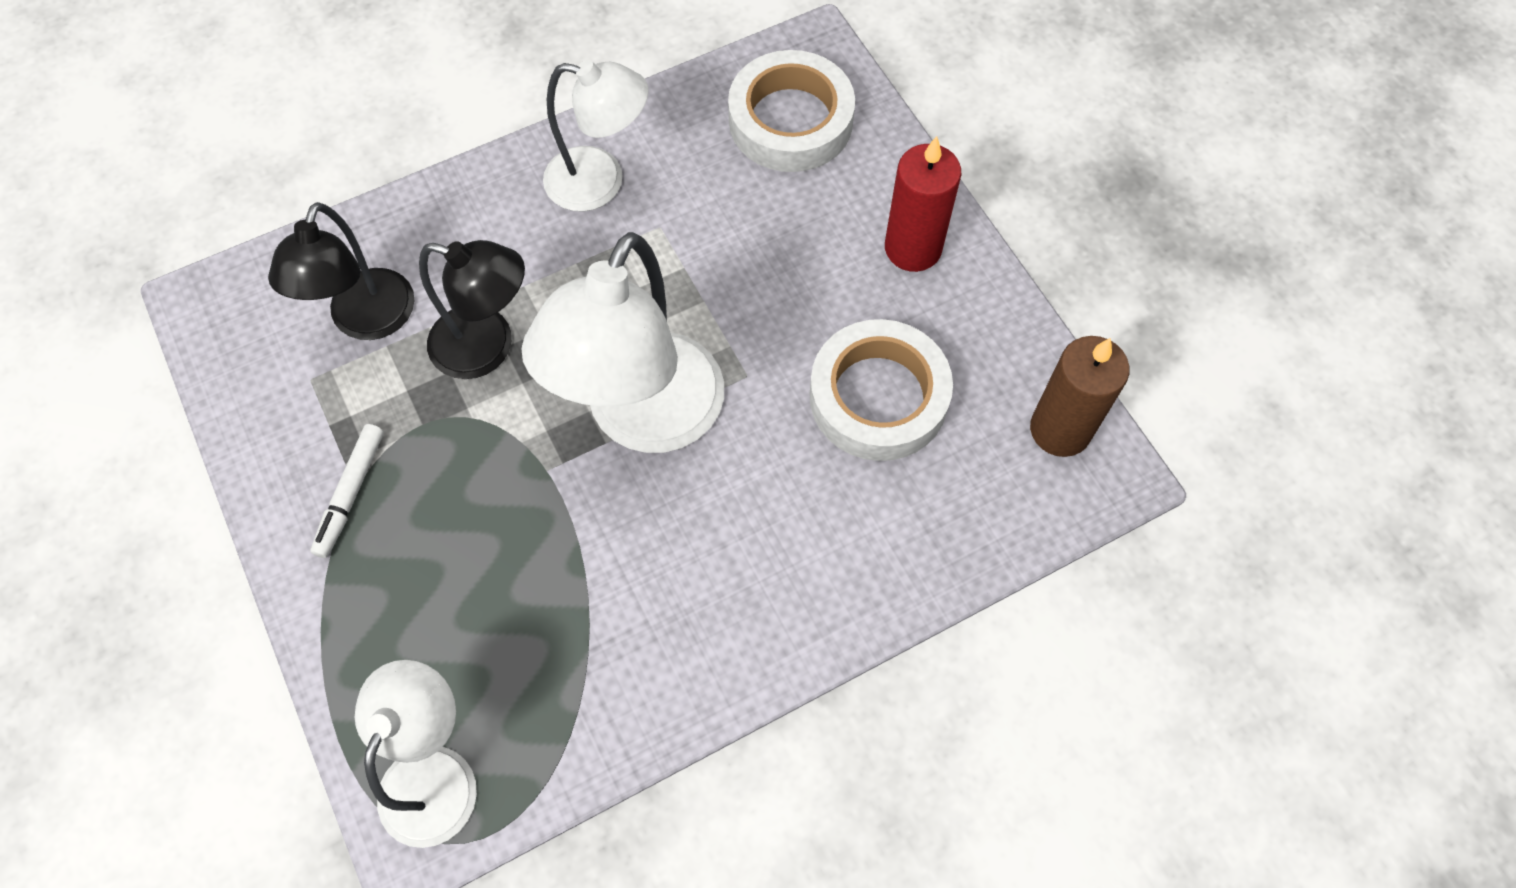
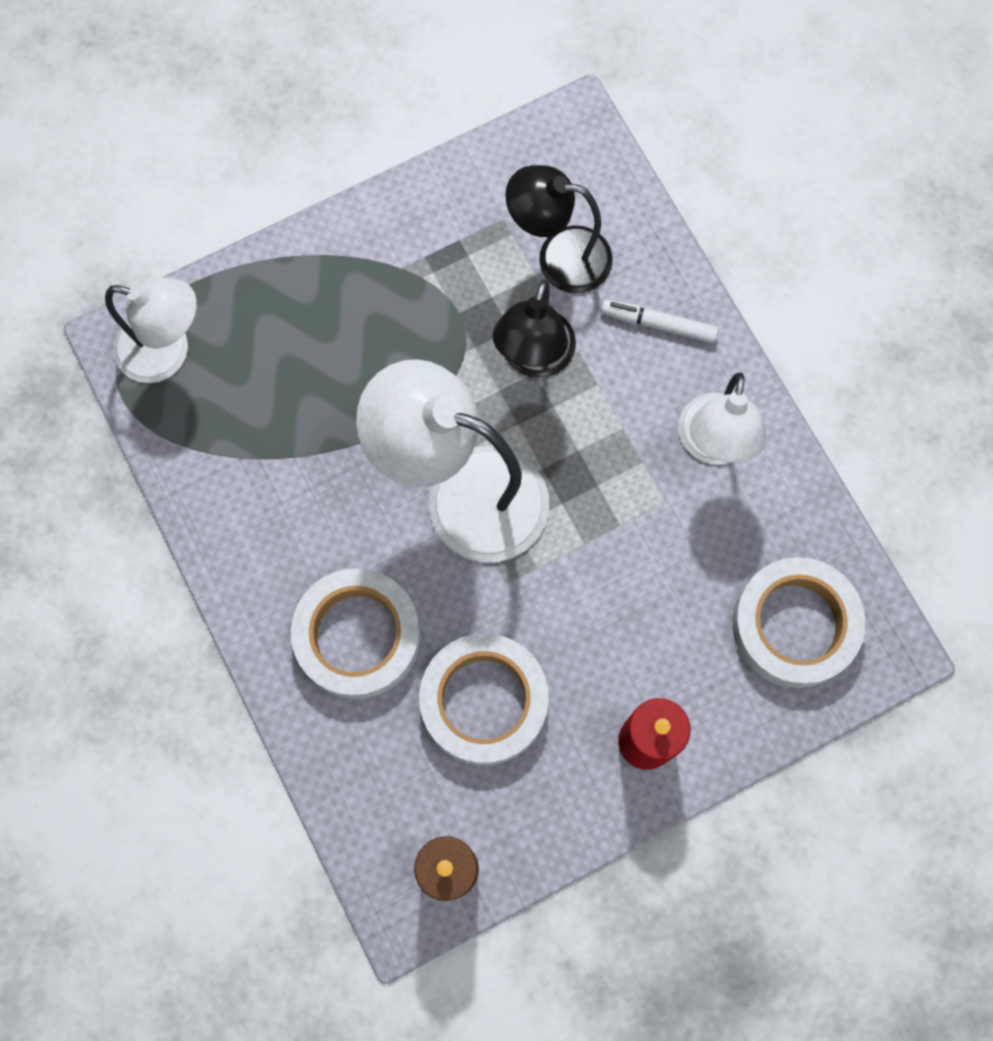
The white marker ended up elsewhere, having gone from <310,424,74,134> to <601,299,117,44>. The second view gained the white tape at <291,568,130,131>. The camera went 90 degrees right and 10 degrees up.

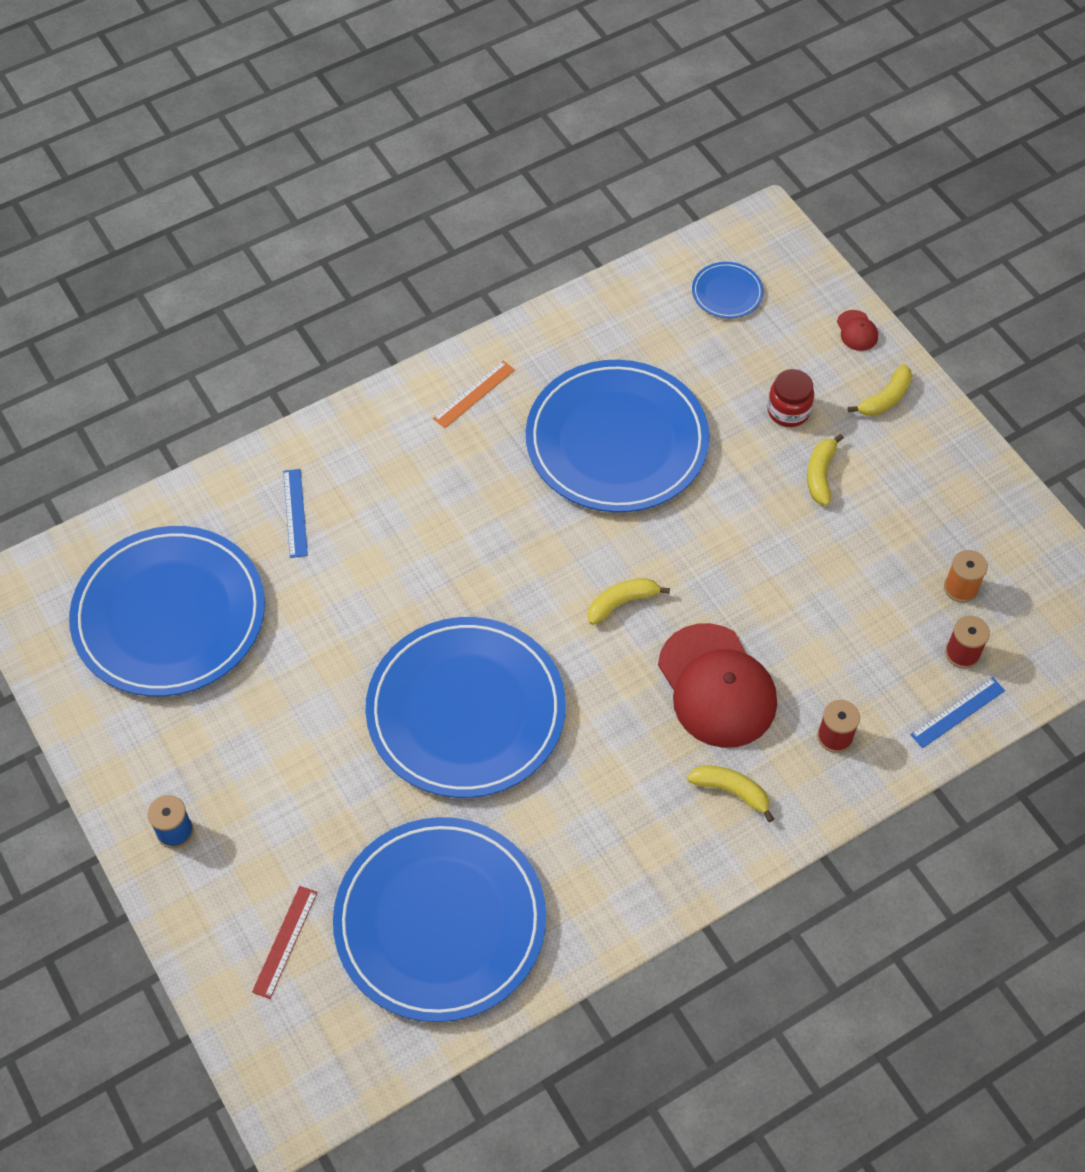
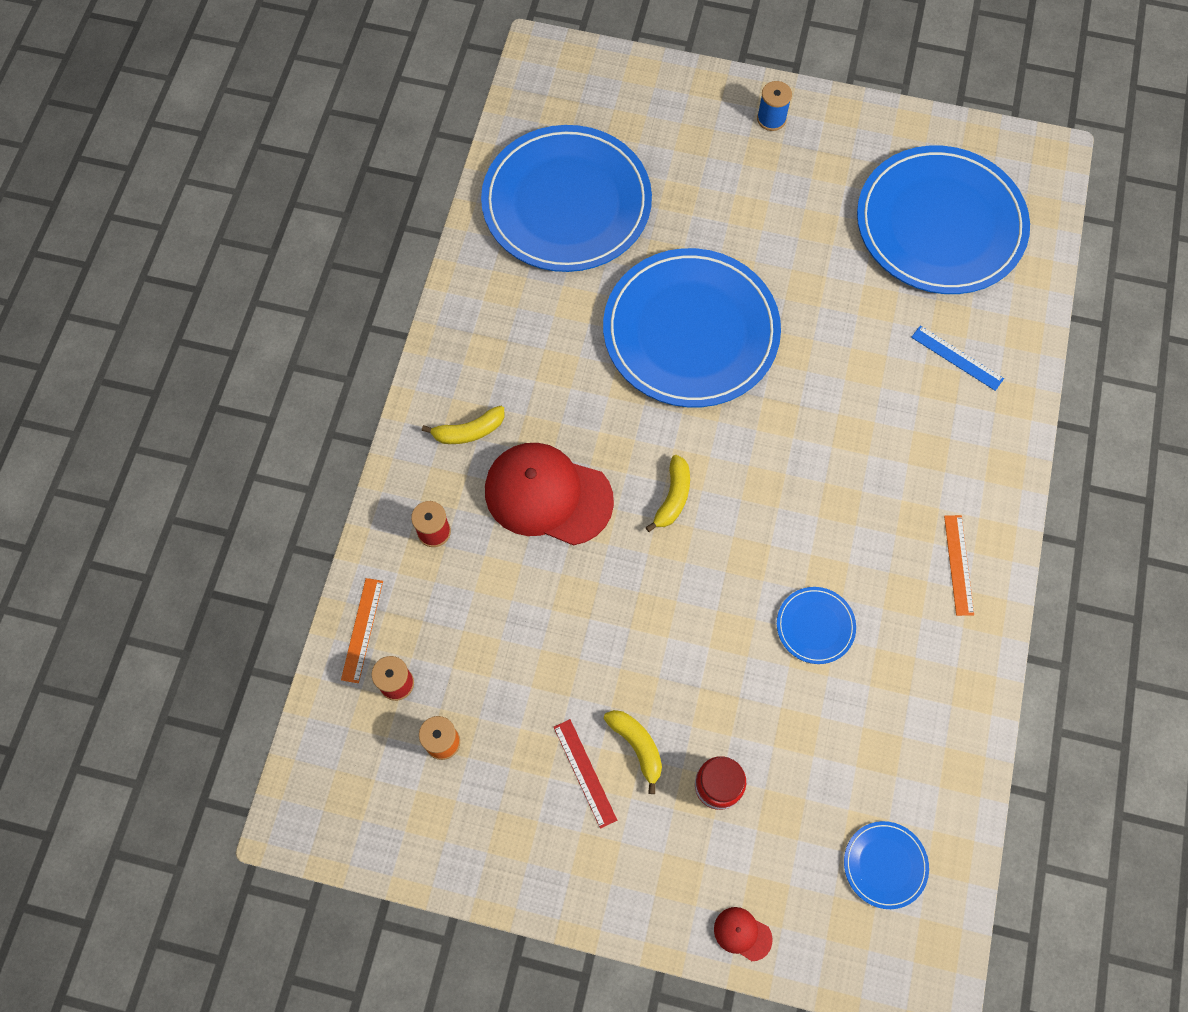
The red ruler ended up elsewhere, having gone from <252,886,66,113> to <554,719,63,110>. The size of the blue plate at <526,360,183,152> changed by a factor of 0.41. The second view lost the yellow banana at <848,364,64,52>. What was the blue ruler at <910,677,95,71> turned into the orange ruler at <341,578,42,105>. The camera went 135 degrees right and 10 degrees up.

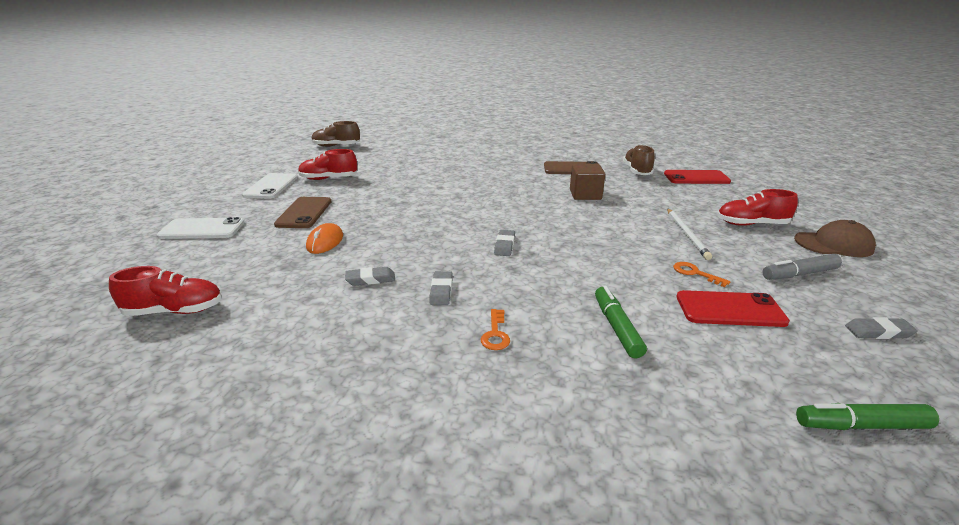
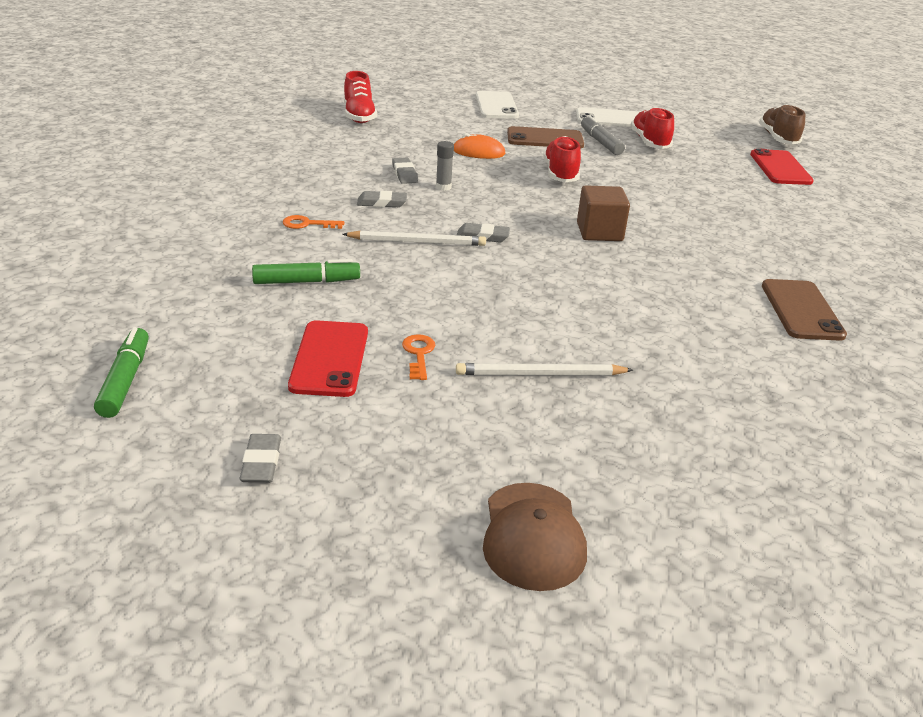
The brown cube ended up elsewhere, having gone from <570,164,35,36> to <577,185,53,56>. The second view lost the brown shoe at <623,145,32,30>. The red phone ended up elsewhere, having gone from <664,170,67,14> to <750,148,64,37>. The orange key at <673,262,57,25> ended up facing another way, 45 degrees counterclockwise from before. The red shoe ended up elsewhere, having gone from <717,189,81,37> to <543,136,38,47>. The grey marker ended up elsewhere, having gone from <762,254,80,26> to <581,115,44,40>. The second view gained the white pencil at <342,230,144,16>. The second view gained the grey glue stick at <436,141,18,50>. The camera went 85 degrees right and 5 degrees up.

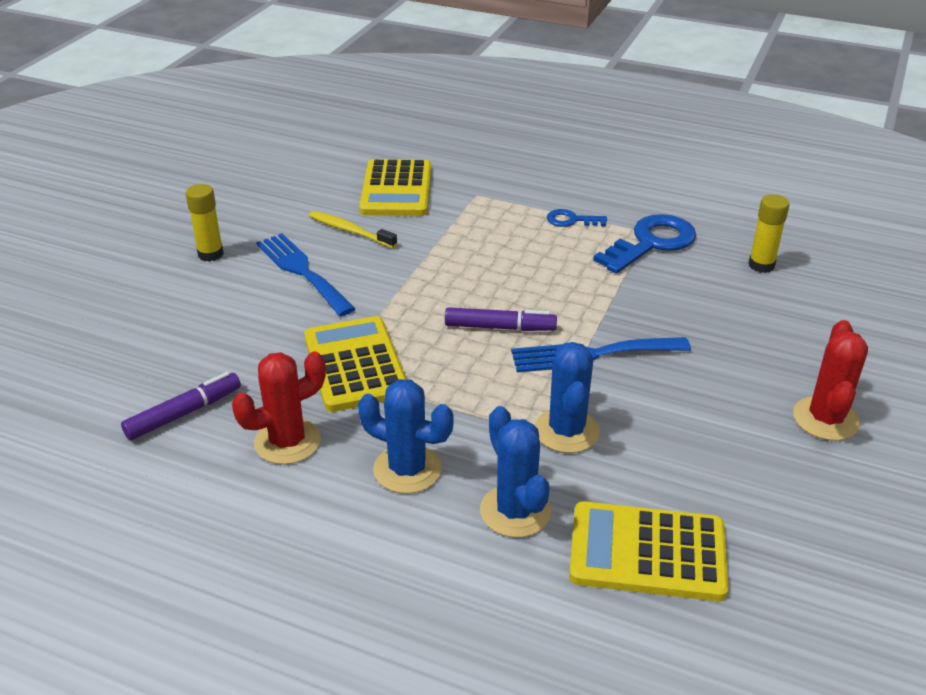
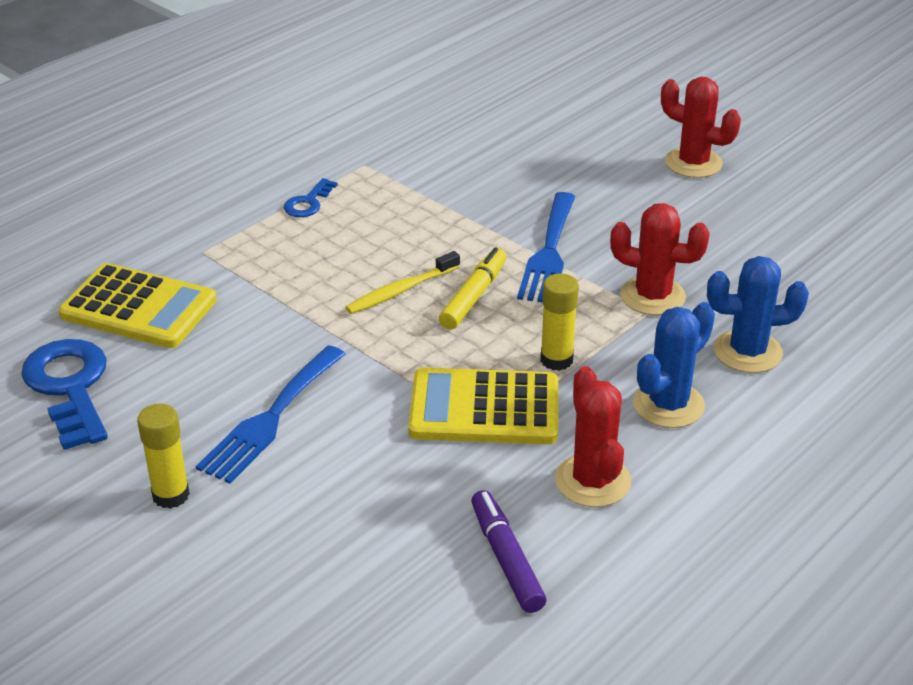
The blue fork at <256,233,99,83> ended up facing another way, 45 degrees counterclockwise from before. The yellow toothbrush ended up elsewhere, having gone from <309,211,88,37> to <345,251,115,63>. What was the purple marker at <445,307,112,24> turned into the yellow marker at <439,247,68,83>. What was the blue cactus at <535,342,65,111> turned into the red cactus at <610,203,100,112>. The second view lost the yellow calculator at <569,501,160,100>. The blue key ended up elsewhere, having gone from <593,214,103,60> to <21,339,87,111>. The yellow glue stick ended up elsewhere, having gone from <748,194,41,79> to <540,274,39,97>. The camera went 70 degrees left and 0 degrees up.

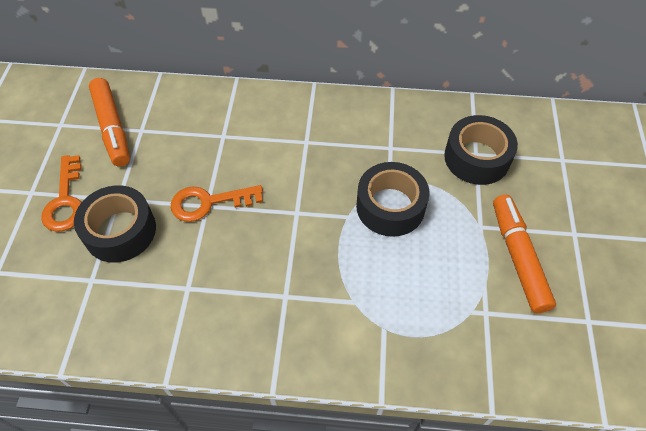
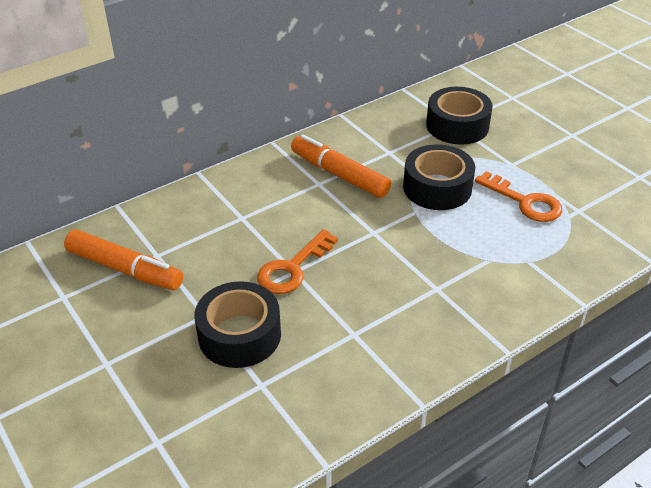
The orange key ended up elsewhere, having gone from <41,155,41,76> to <475,171,87,51>. The orange marker ended up elsewhere, having gone from <493,195,63,118> to <291,134,100,64>. The camera went 40 degrees left and 15 degrees down.

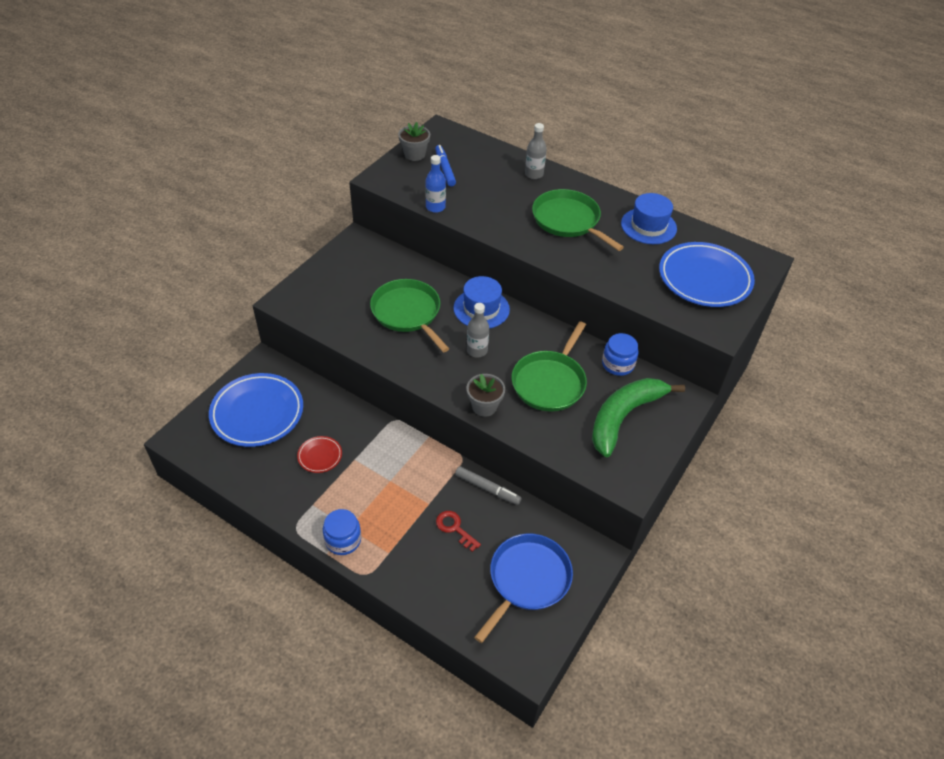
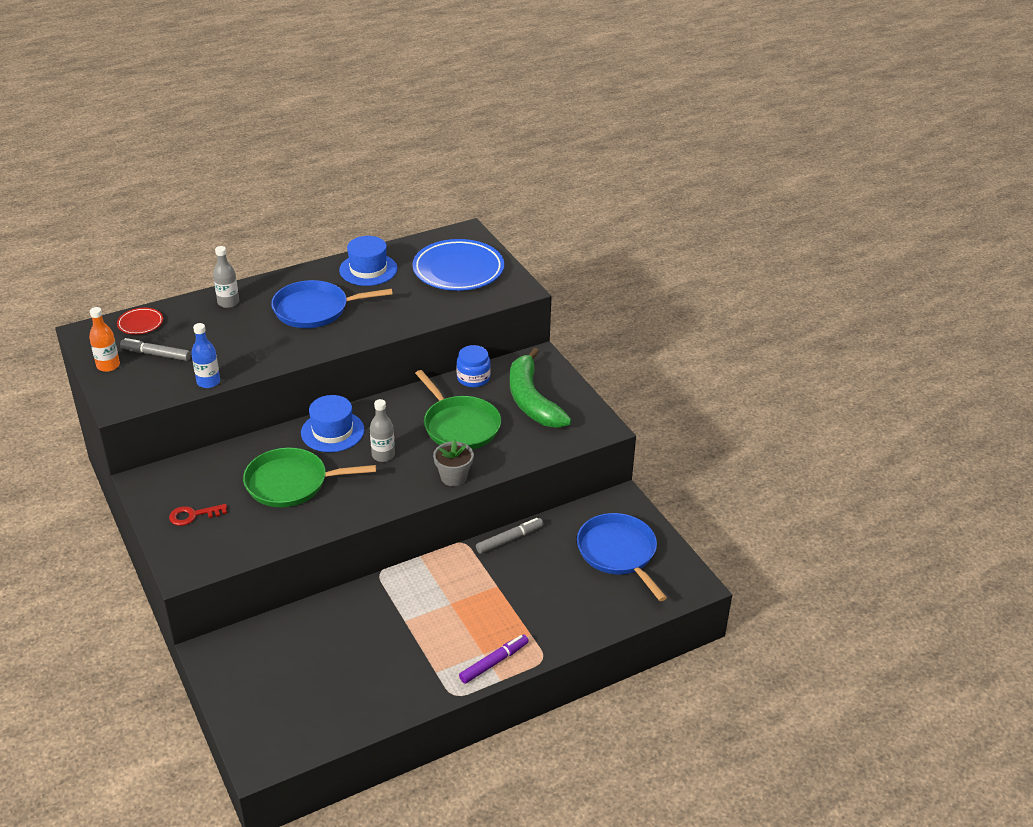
The second view lost the blue plate at <209,373,94,74>. The red plate ended up elsewhere, having gone from <297,436,45,37> to <117,308,46,27>. Where the blue jar stood at <323,509,38,46>, the purple marker came to stand at <459,634,70,50>. Where the grey flower pot stood at <398,122,32,39>, the orange bottle came to stand at <89,307,31,65>. What was the blue marker at <435,145,21,41> turned into the grey marker at <120,338,71,23>. The red key ended up elsewhere, having gone from <436,511,45,41> to <169,504,58,22>. What was the green pan at <532,189,92,62> turned into the blue pan at <271,280,122,48>. The camera went 60 degrees left and 10 degrees down.

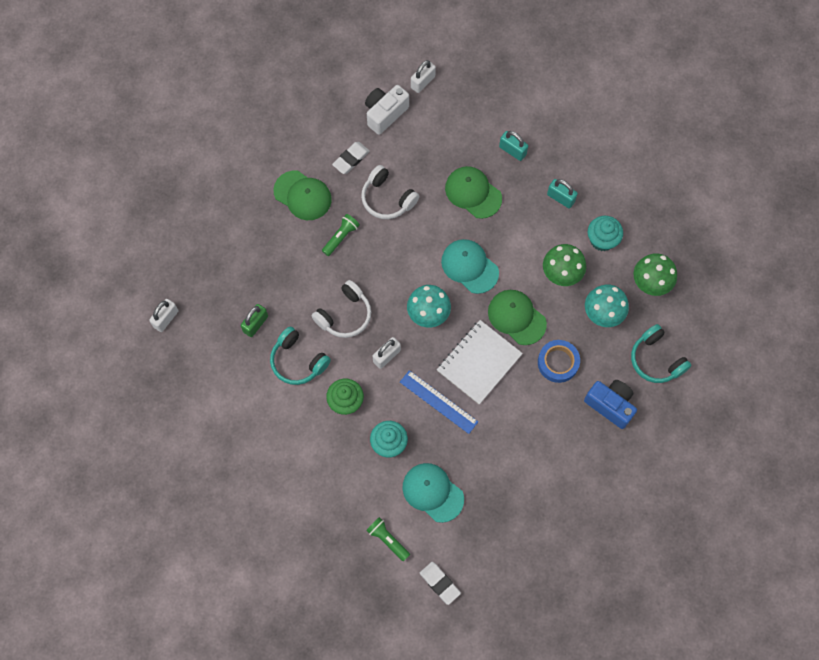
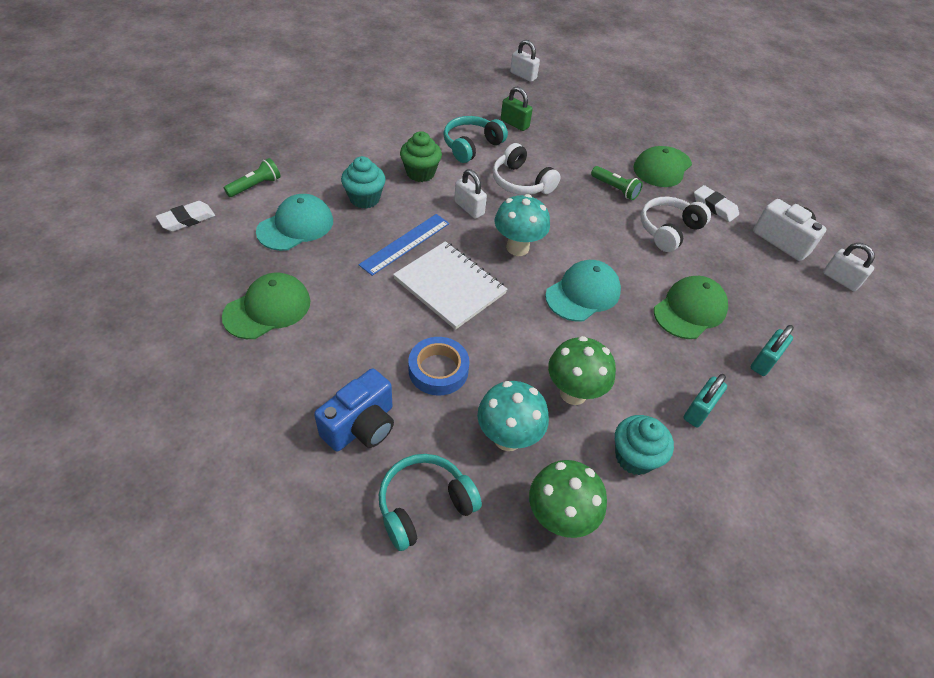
The green cap ended up elsewhere, having gone from <488,290,59,55> to <222,273,88,66>. The camera went 90 degrees right and 20 degrees down.

